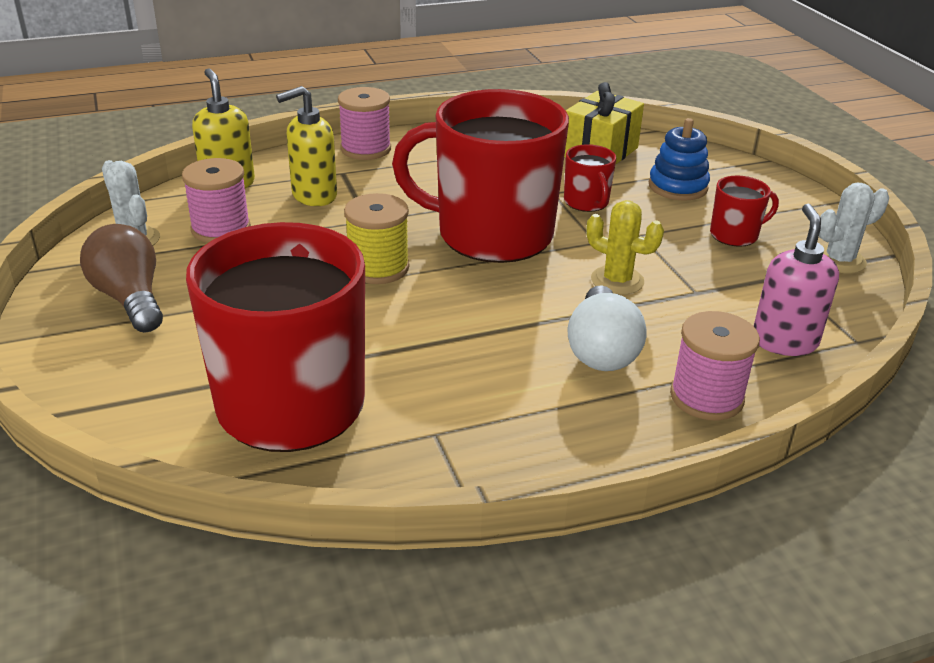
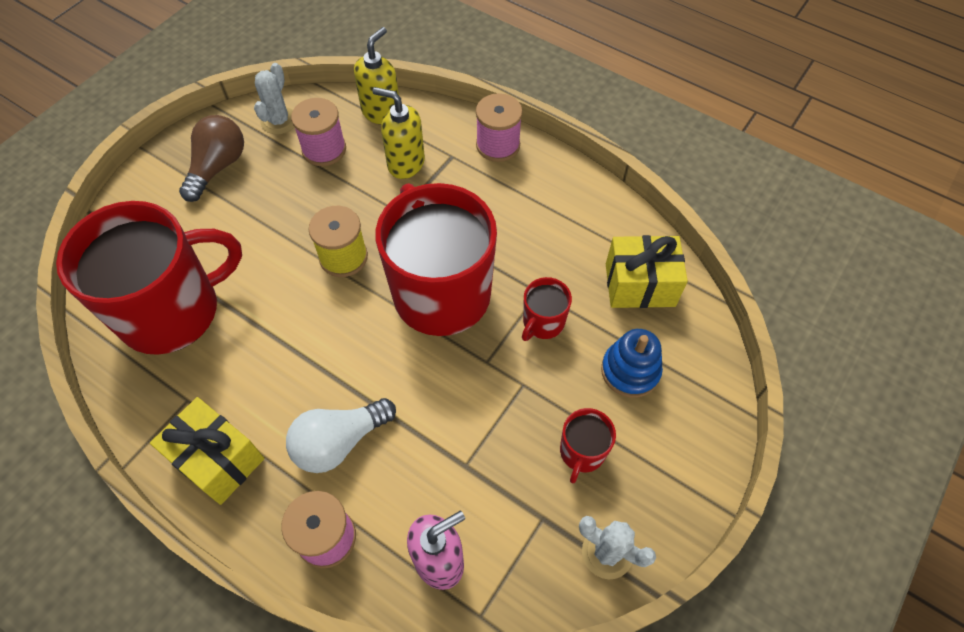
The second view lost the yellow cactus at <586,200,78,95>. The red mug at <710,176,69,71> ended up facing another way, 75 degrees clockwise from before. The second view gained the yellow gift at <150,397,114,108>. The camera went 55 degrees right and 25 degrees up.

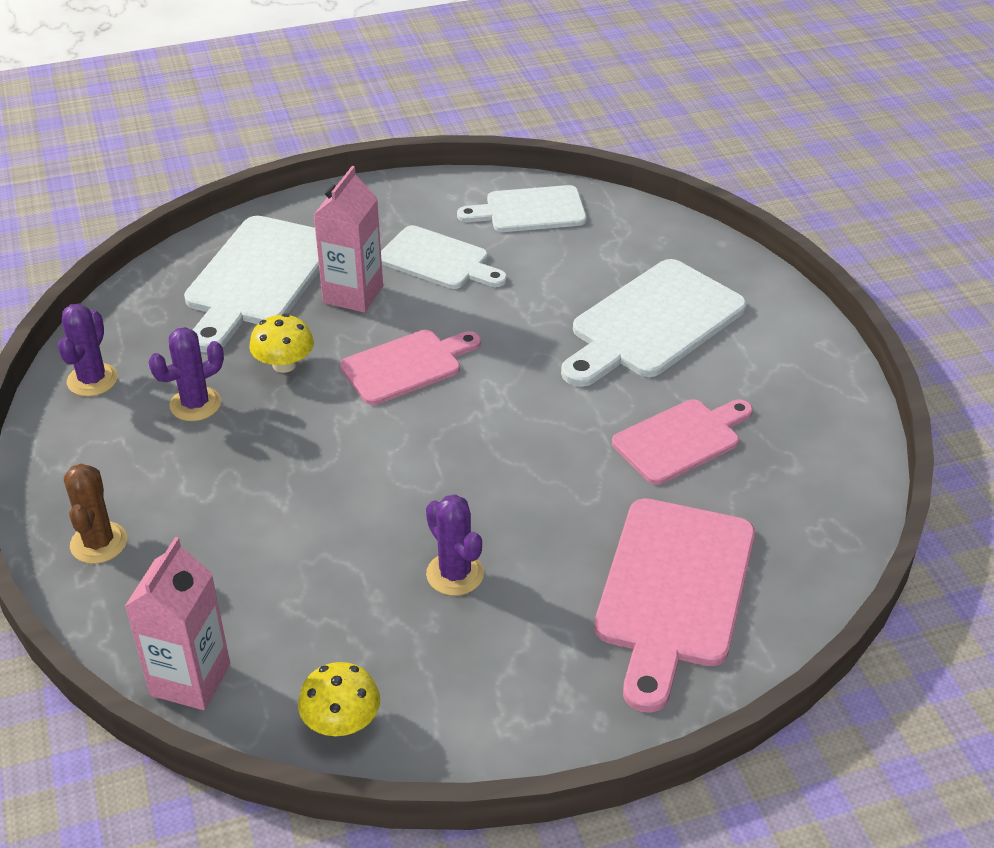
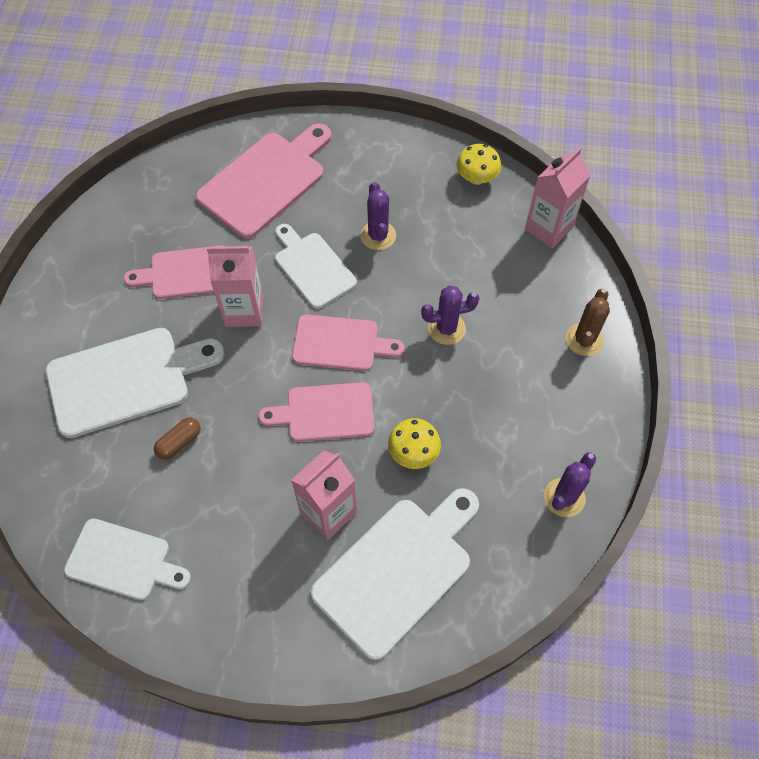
The purple cactus ended up elsewhere, having gone from <148,327,76,94> to <421,286,58,59>. The white cutting board ended up elsewhere, having gone from <381,225,126,64> to <275,224,82,85>. The second view gained the brown capsule at <154,417,47,43>. The second view gained the pink carton at <207,246,56,81>. The second view gained the pink cutting board at <292,314,112,57>. The camera went 155 degrees left and 20 degrees up.

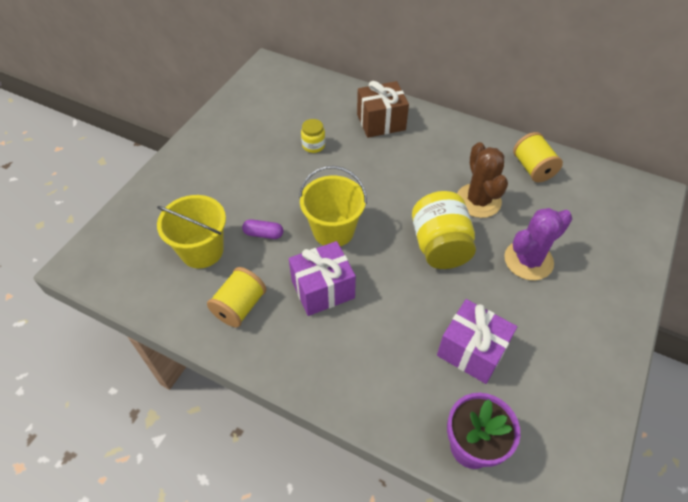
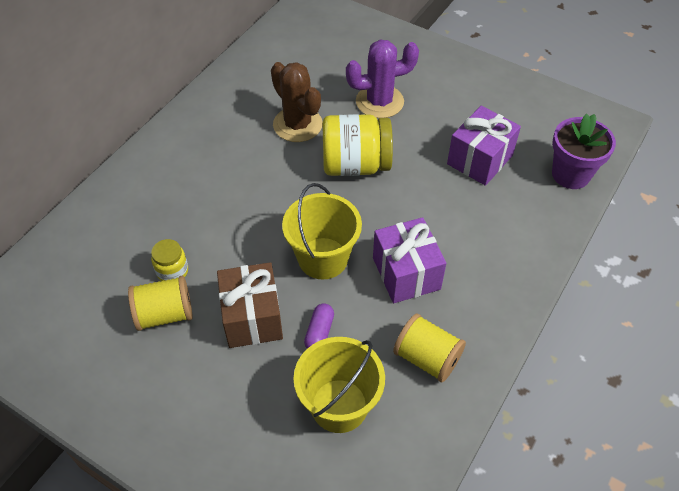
The brown gift ended up elsewhere, having gone from <357,81,52,57> to <217,262,66,86>. The brown cactus at <457,142,51,76> ended up facing another way, 60 degrees clockwise from before. The purple cactus at <504,208,68,72> ended up facing another way, 75 degrees counterclockwise from before. The yellow spool ended up elsewhere, having gone from <513,132,50,50> to <128,276,65,55>. The camera went 85 degrees left and 0 degrees up.

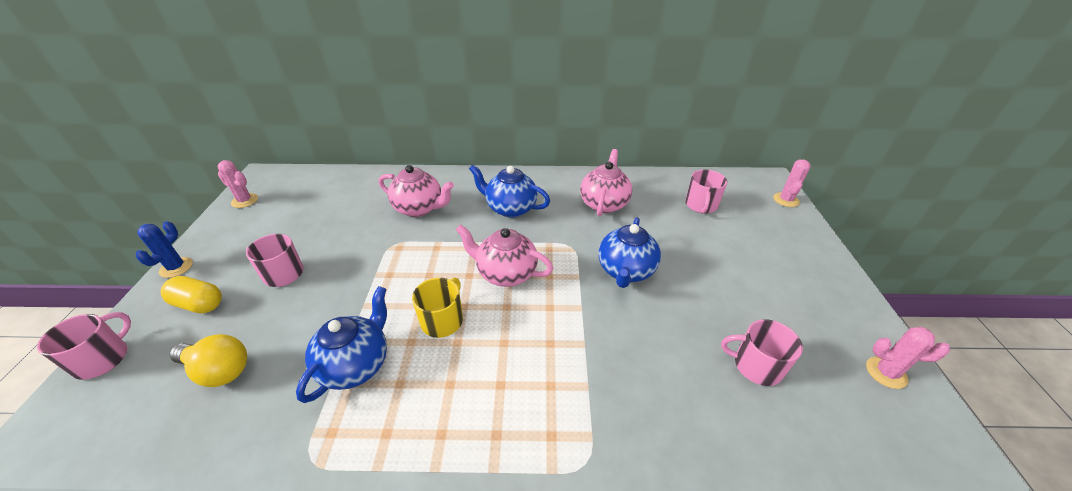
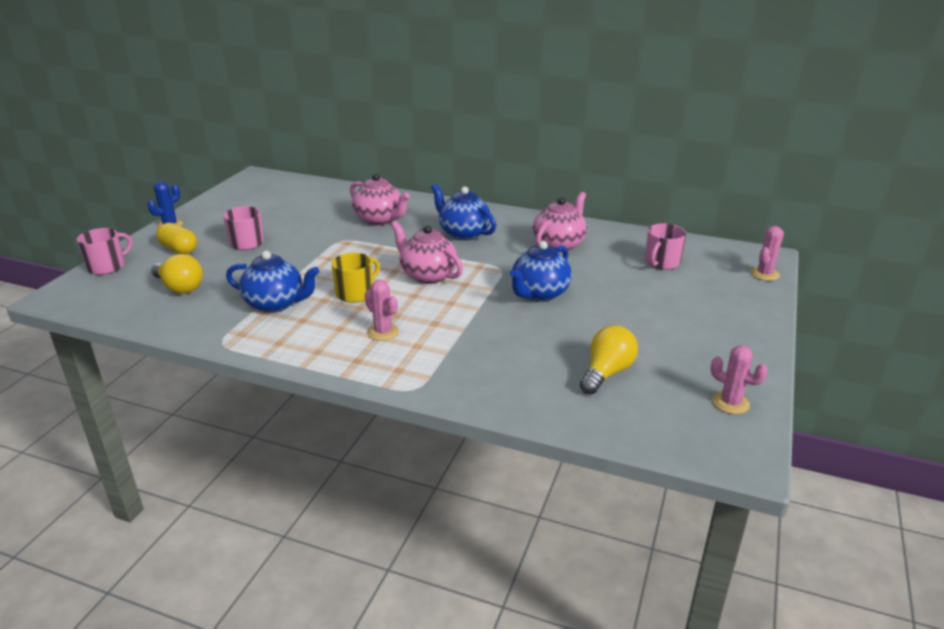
The pink cactus ended up elsewhere, having gone from <217,160,41,48> to <365,280,34,61>. The blue teapot at <296,286,91,117> ended up facing another way, 60 degrees clockwise from before. Where the pink mug stood at <721,319,82,67>, the yellow light bulb came to stand at <580,325,58,69>. The camera went 20 degrees right and 10 degrees down.

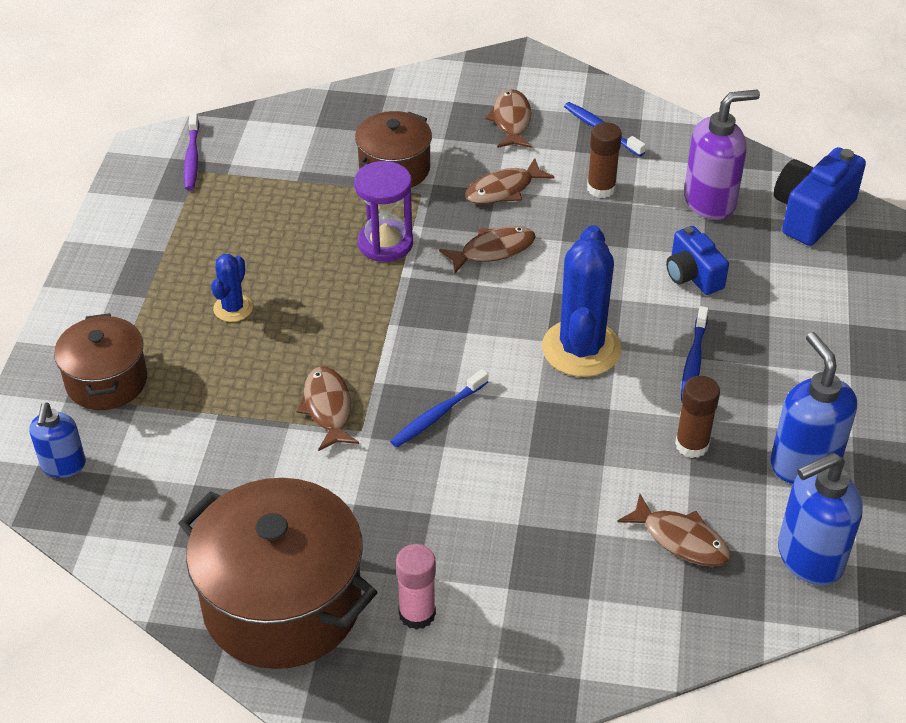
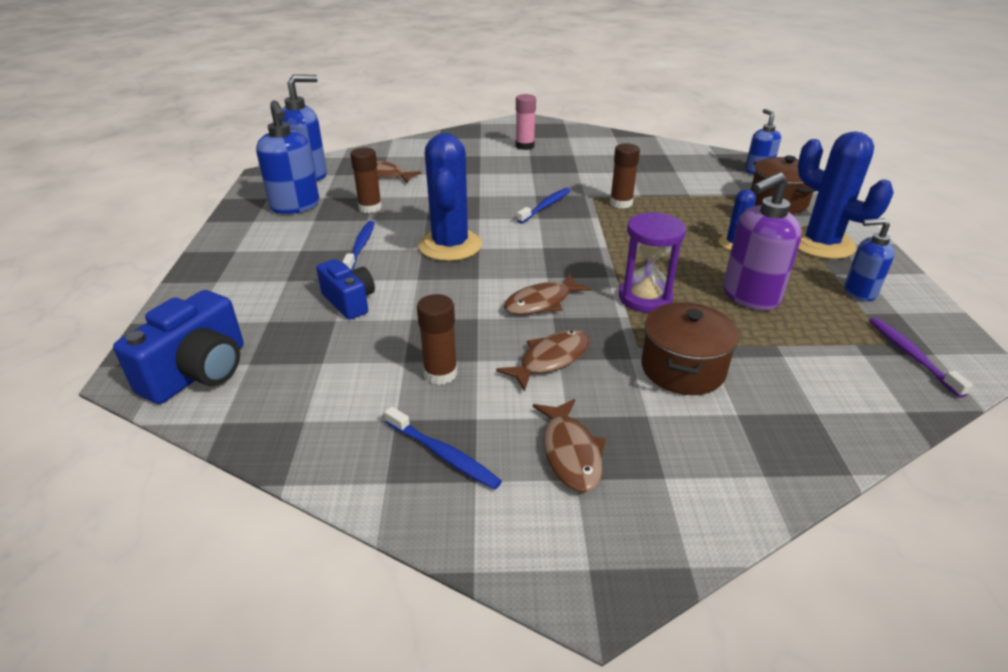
The second view lost the brown pot at <178,478,199,191>. Where the brown fish stood at <296,366,63,85>, the brown glue stick came to stand at <610,143,30,65>. The purple soap dispenser ended up elsewhere, having gone from <684,89,76,131> to <723,172,79,138>. The second view gained the blue cactus at <798,131,96,128>. The second view gained the blue soap dispenser at <844,218,51,83>. The camera went 170 degrees right and 10 degrees down.

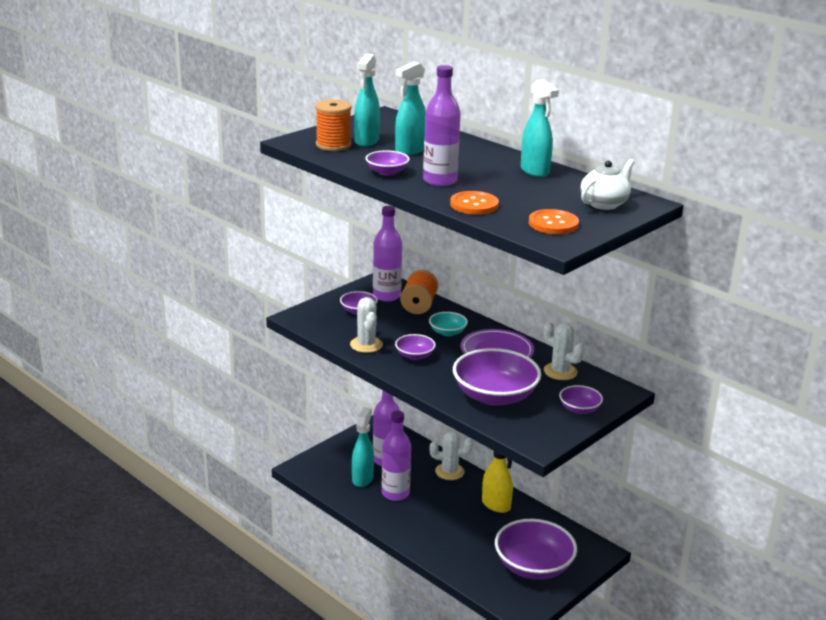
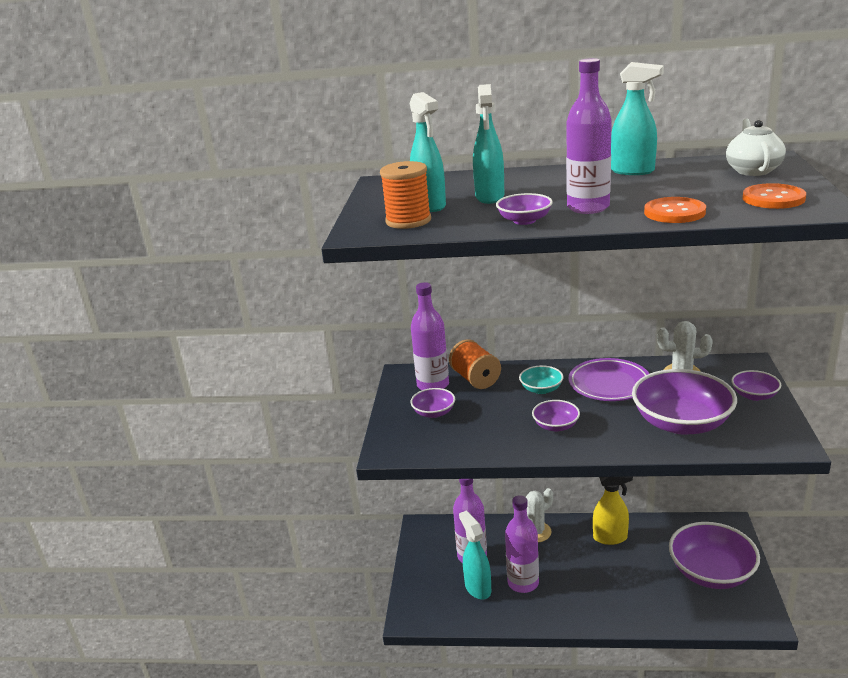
The second view lost the white cactus at <350,297,33,56>. The camera went 35 degrees left and 0 degrees up.

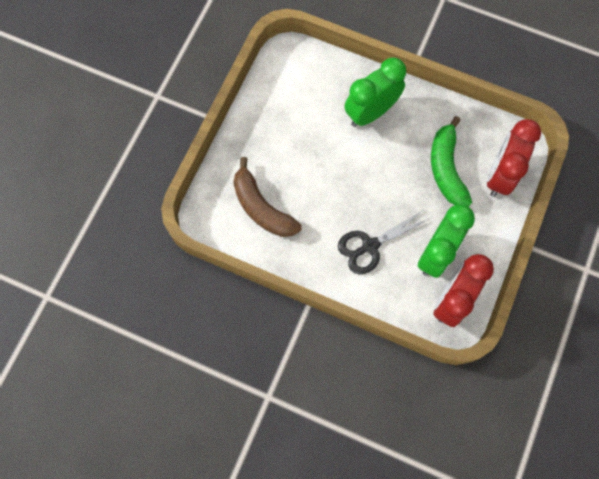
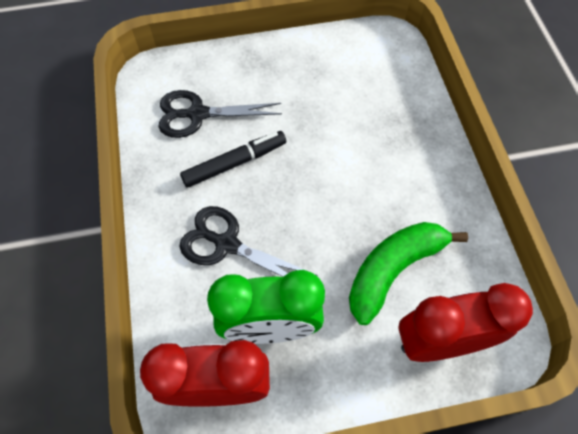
Where the brown banana stood at <233,157,69,80>, the black scissors came to stand at <159,90,123,48>. The second view lost the green clock at <344,57,62,70>. The second view gained the black marker at <180,131,106,56>. The camera went 55 degrees right and 10 degrees down.

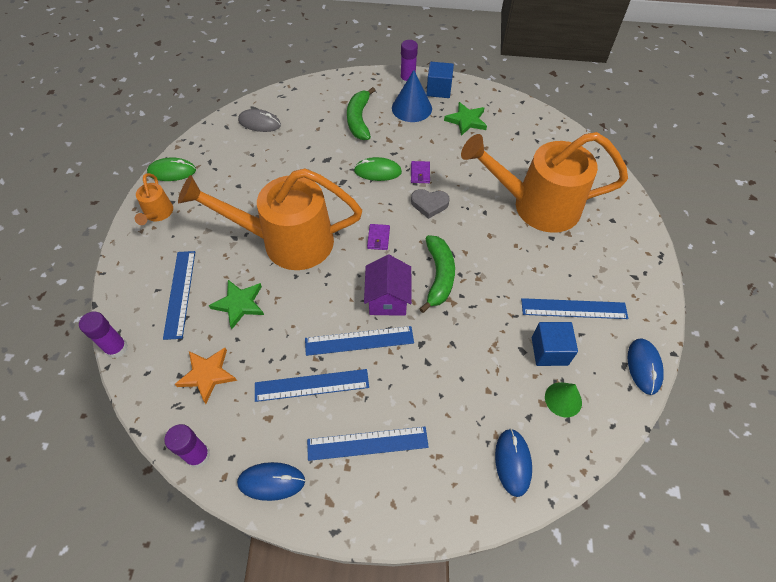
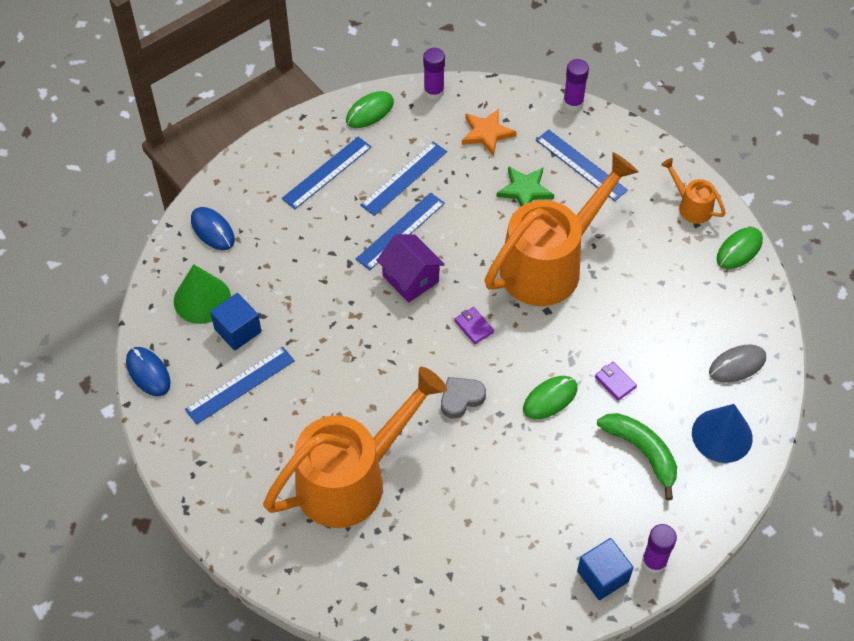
What was the blue mouse at <237,462,68,39> turned into the green mouse at <346,91,48,37>. The blue cone ended up elsewhere, having gone from <392,70,40,52> to <692,404,61,59>. The purple wallet ended up elsewhere, having gone from <411,161,19,22> to <595,362,42,39>. The second view lost the green banana at <419,235,36,78>. The second view lost the green star at <444,102,43,34>. The size of the green cone at <545,382,37,35> changed by a factor of 1.56. The camera went 140 degrees right and 0 degrees up.

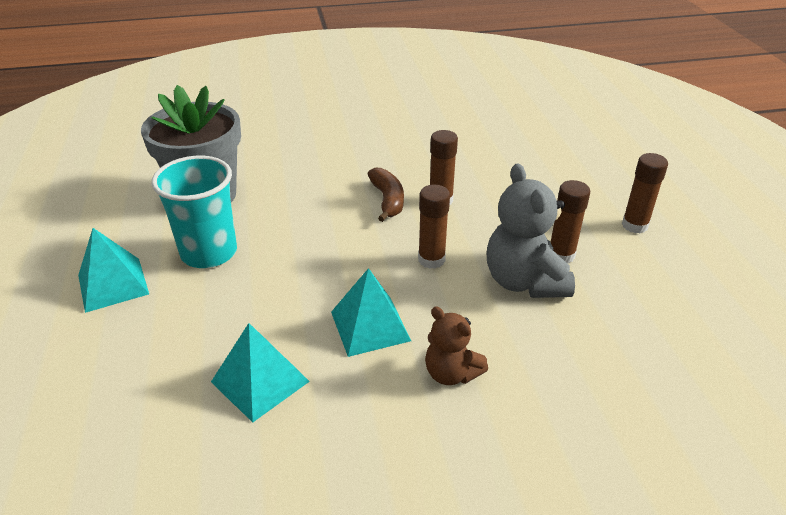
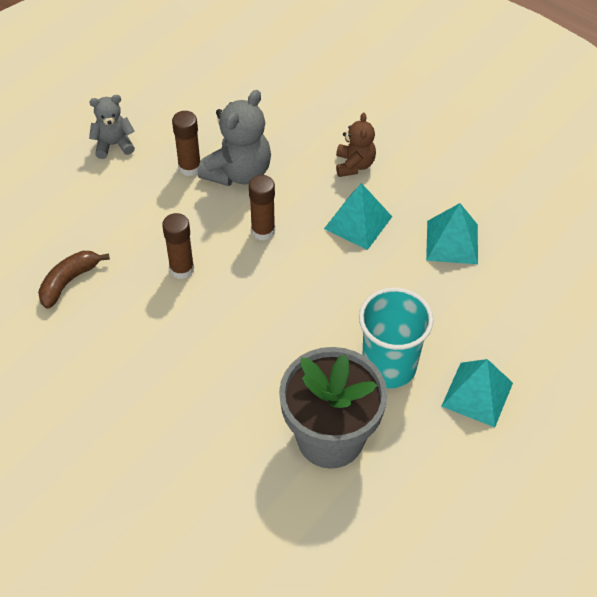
The brown banana ended up elsewhere, having gone from <368,168,36,54> to <38,251,72,58>. Where the brown glue stick stood at <622,153,46,81>, the grey teddy bear came to stand at <89,95,46,64>. The camera went 130 degrees left and 15 degrees up.

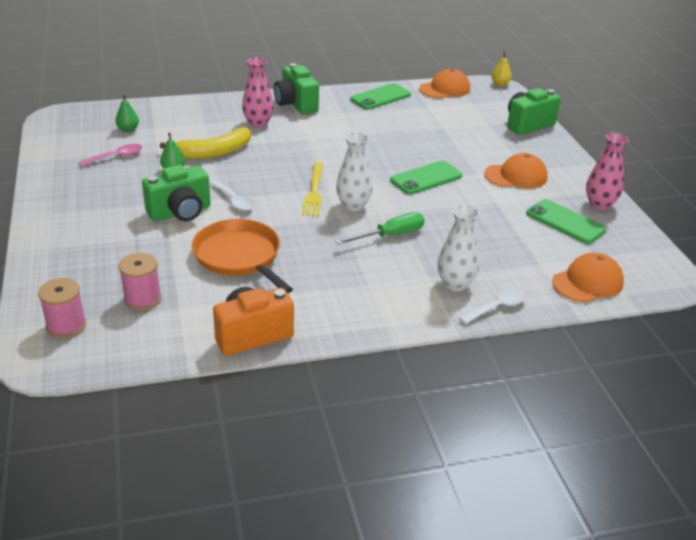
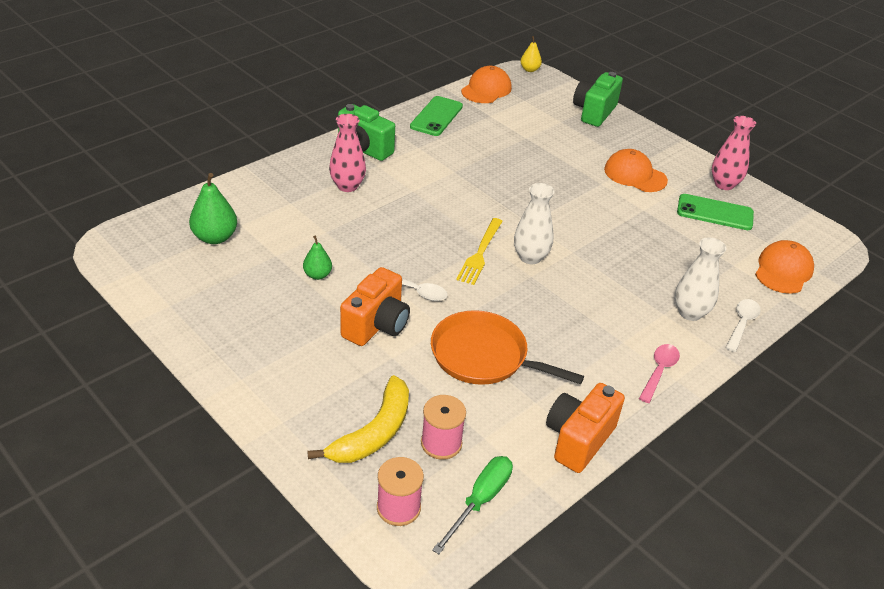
The pink spoon ended up elsewhere, having gone from <78,144,64,23> to <639,344,41,59>. The size of the green pear at <115,94,24,38> changed by a factor of 1.65. What was the green camera at <142,165,69,56> turned into the orange camera at <340,267,70,79>. The yellow banana ended up elsewhere, having gone from <160,127,91,32> to <307,375,102,88>. The yellow fork at <302,163,21,53> ended up facing another way, 45 degrees clockwise from before. The green screwdriver ended up elsewhere, having gone from <335,213,90,32> to <432,456,81,98>. The second view lost the green phone at <390,161,72,33>. The orange cap at <484,153,64,35> ended up facing another way, 105 degrees counterclockwise from before. The camera went 30 degrees left and 5 degrees up.

